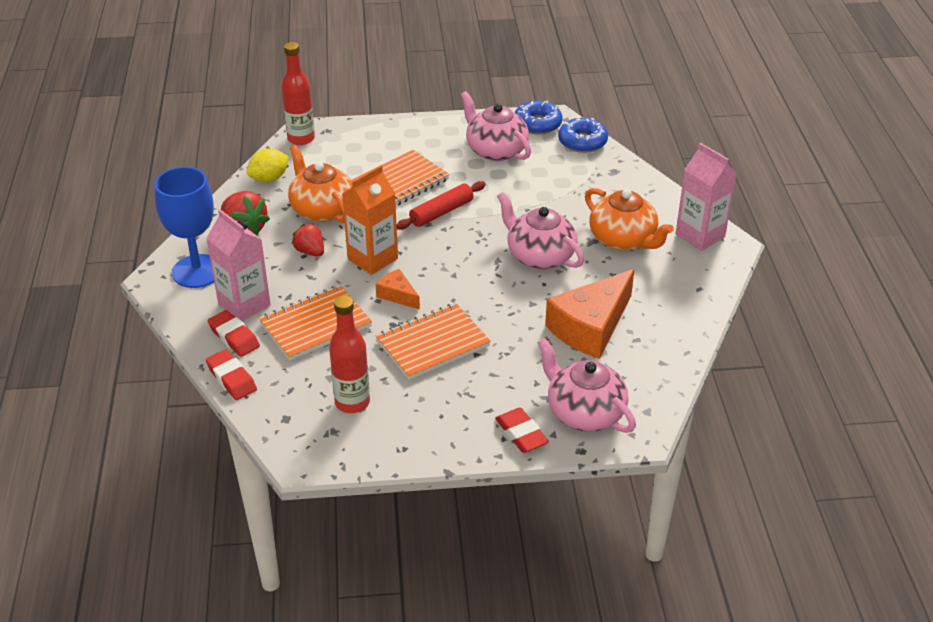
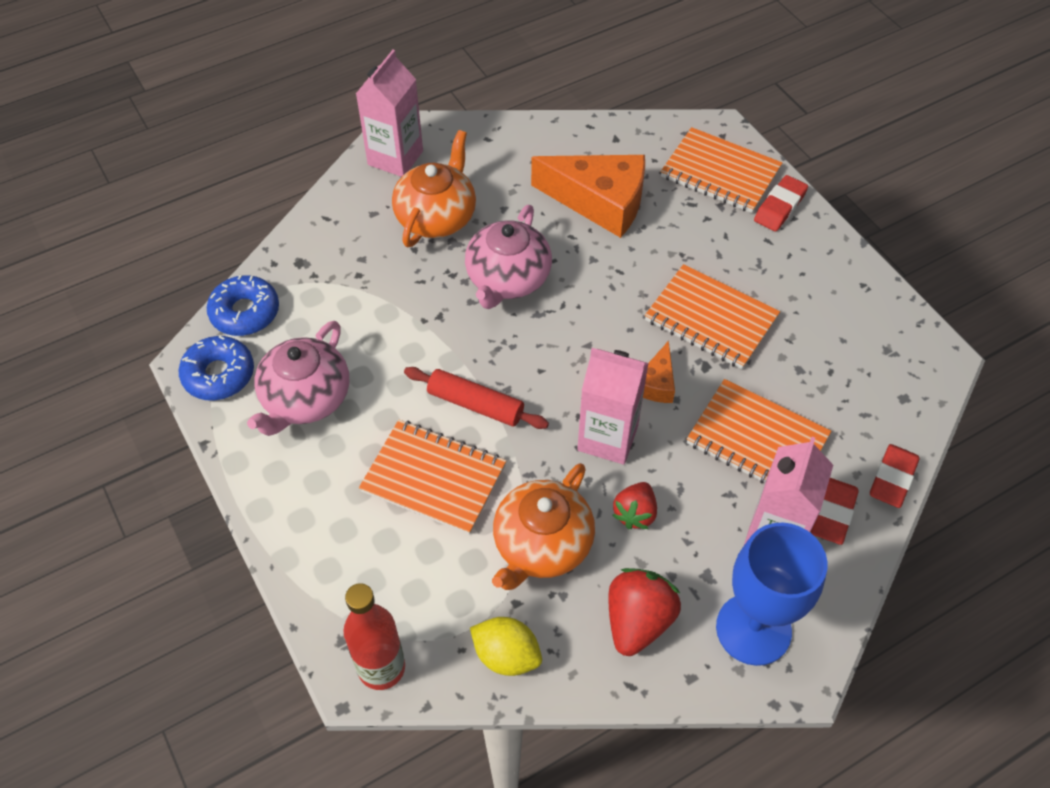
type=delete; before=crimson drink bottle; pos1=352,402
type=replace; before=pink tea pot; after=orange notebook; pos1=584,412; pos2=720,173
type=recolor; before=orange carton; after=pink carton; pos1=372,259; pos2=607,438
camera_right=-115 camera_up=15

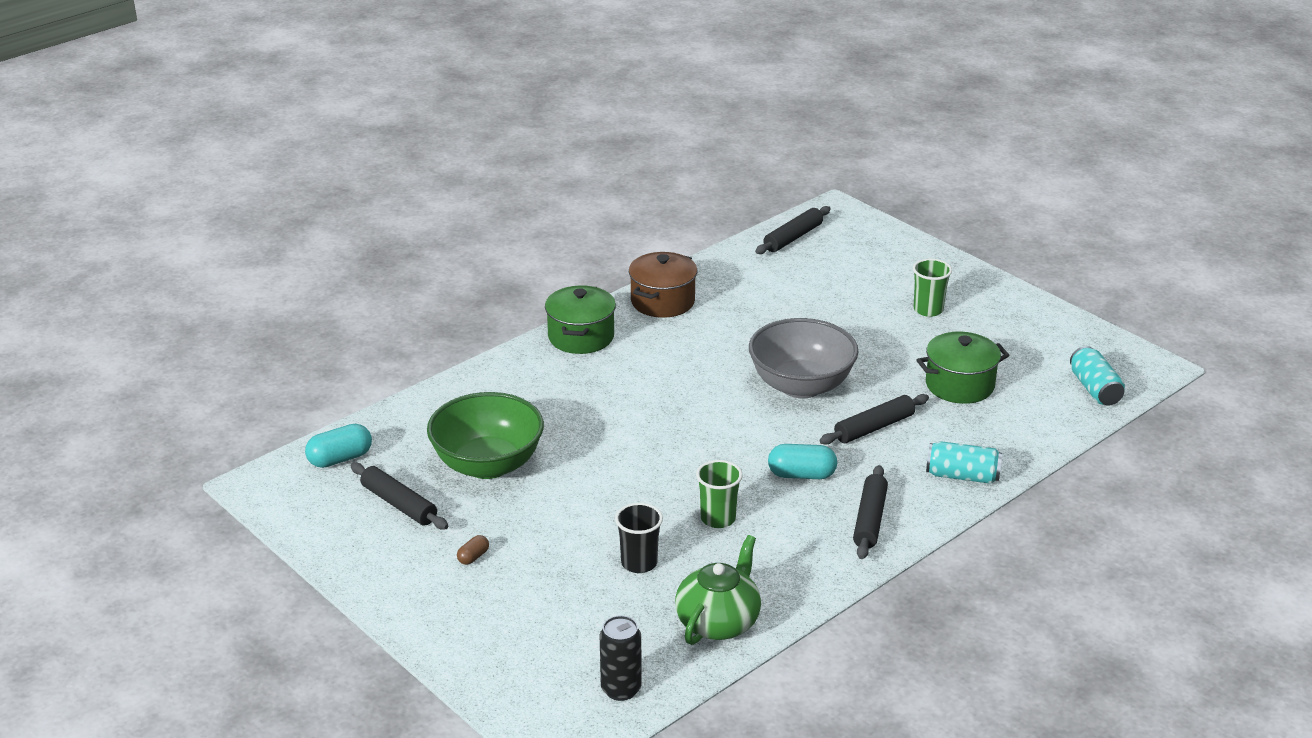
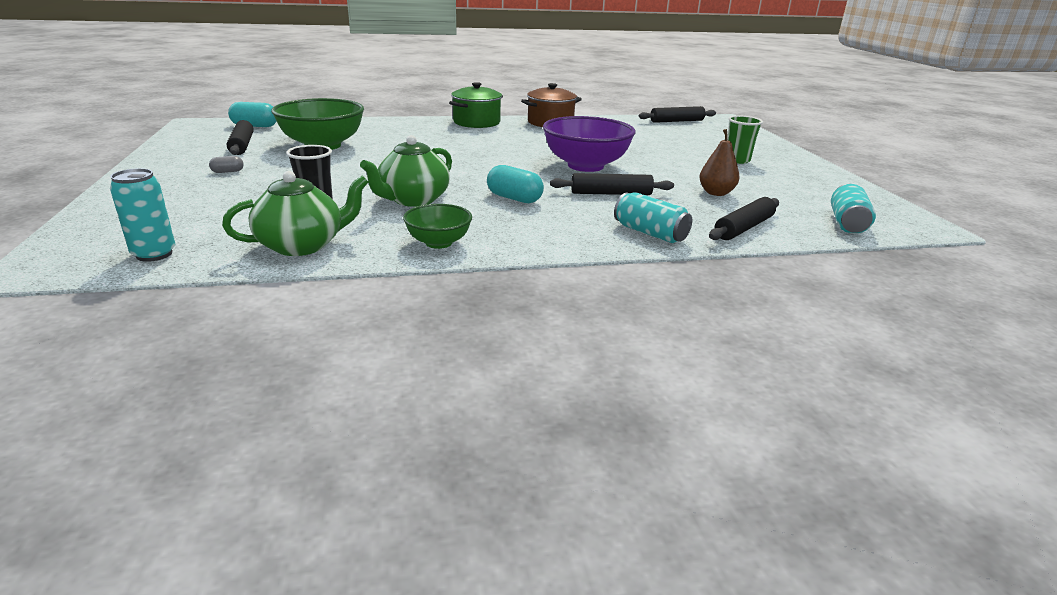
type=insert; after=emerald bowl; pos2=438,243
type=move; before=jet-black rolling pin; pos1=869,520; pos2=743,228
type=replace; before=emerald tumbler; after=emerald tea pot; pos1=718,519; pos2=413,200
type=replace; before=emerald stockpot; after=dark brown toy pear; pos1=959,385; pos2=716,193
type=recolor; before=dark brown capsule; after=gray capsule; pos1=473,557; pos2=228,172
type=recolor; before=jet-black can; after=turquoise can; pos1=621,689; pos2=154,254
type=recolor; before=gray bowl; after=royal purple bowl; pos1=801,386; pos2=585,166
camera_right=30 camera_up=-5

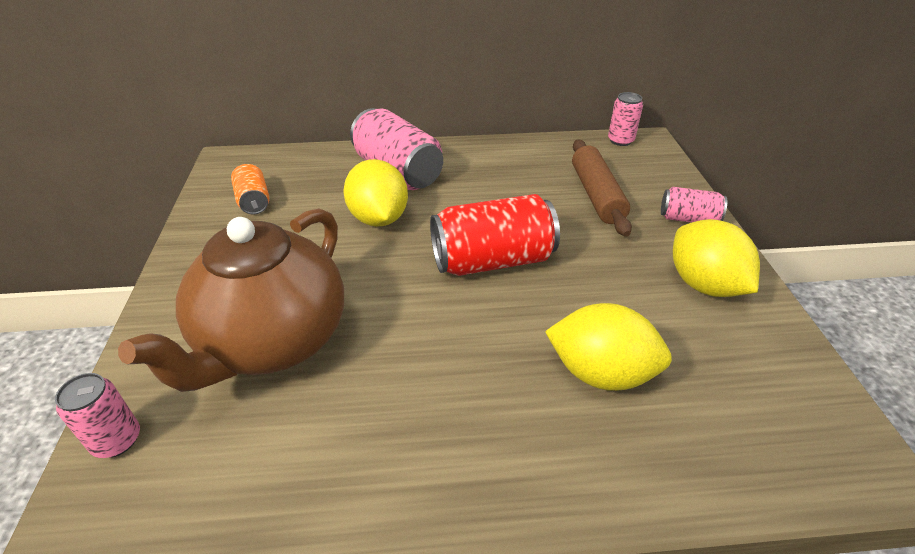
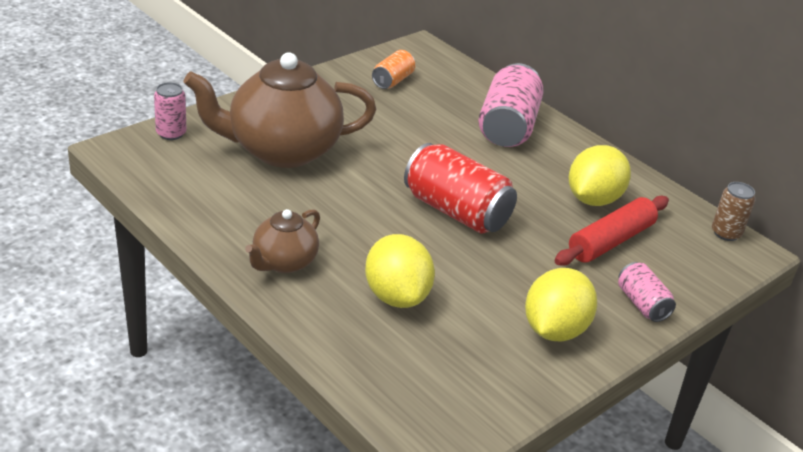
type=insert; after=dark brown tea pot; pos2=284,262
type=move; before=golden lemon; pos1=378,218; pos2=593,199
type=recolor; before=dark brown rolling pin; after=crimson rolling pin; pos1=596,195; pos2=611,241
type=recolor; before=pink can; after=dark brown can; pos1=620,140; pos2=726,233
camera_right=50 camera_up=-5

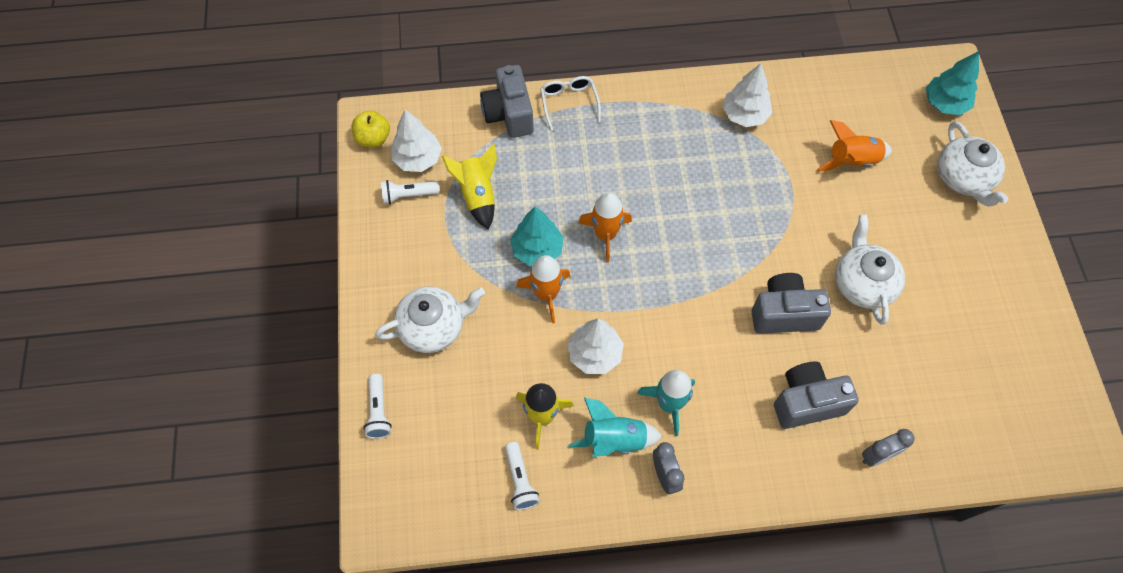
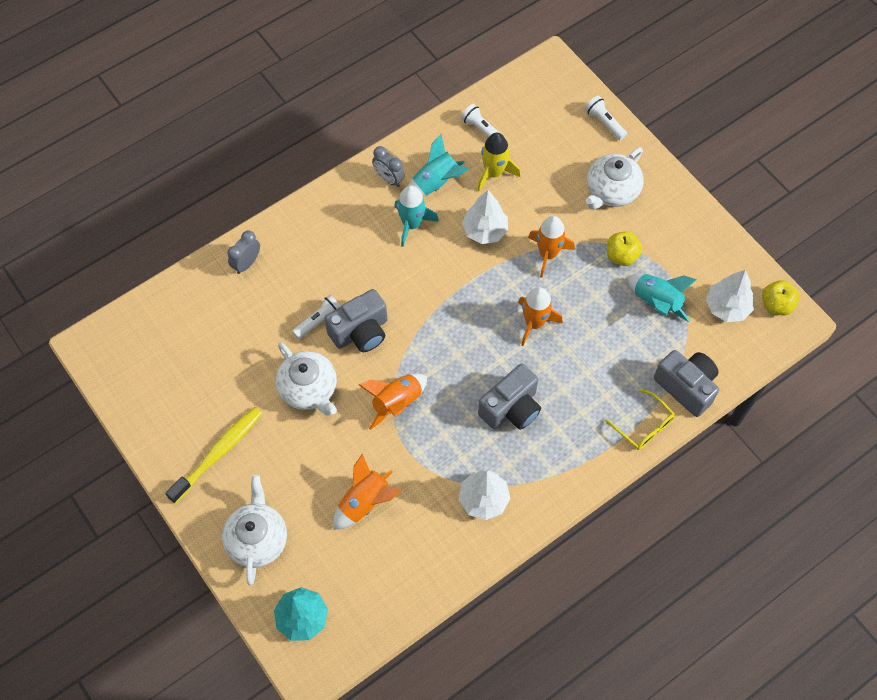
type=delete; before=turquoise tree; pos1=537,249
type=insert; after=golden tooth brush; pos2=218,453
type=insert; after=orange rocket; pos2=397,402
type=insert; after=golden apple; pos2=621,256
type=move; before=white flashlight; pos1=408,195; pos2=319,321
type=move; before=gray camera; pos1=806,402; pos2=511,408
type=recolor; before=golden rocket; after=turquoise rocket; pos1=478,195; pos2=656,302
type=recolor; before=white glasses; after=golden glasses; pos1=569,104; pos2=643,425
type=rotate; before=white tea pot; pos1=963,178; pos2=257,539; turn=45
camera_right=150 camera_up=0

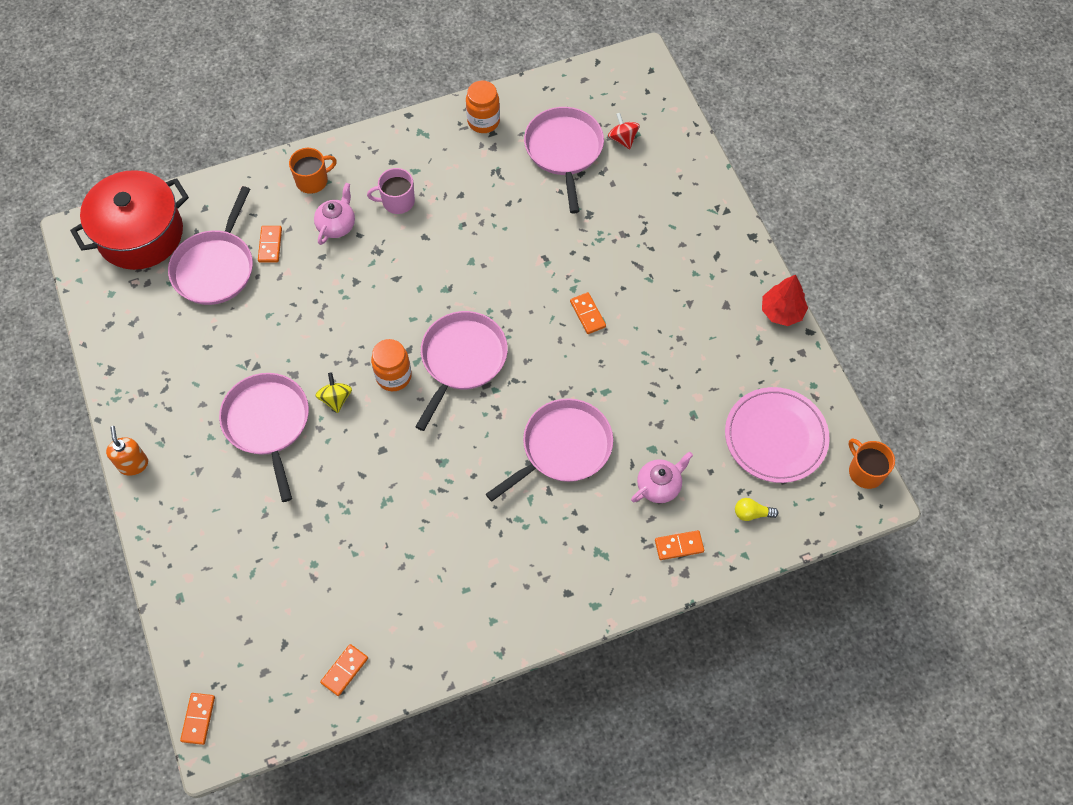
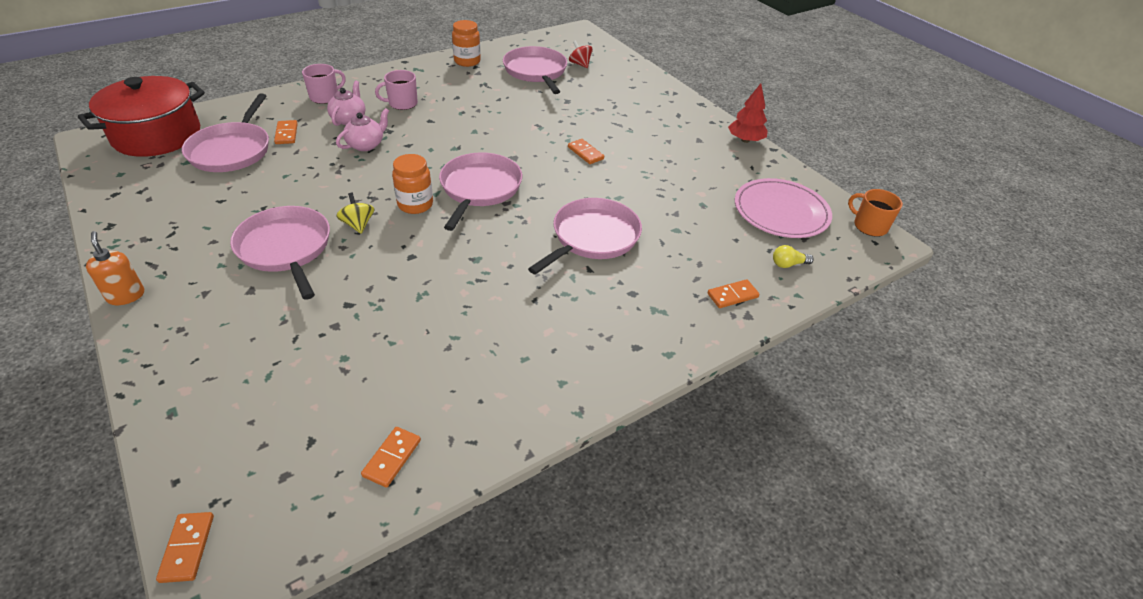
type=move; before=pink tea pot; pos1=659,486; pos2=366,145
type=recolor; before=orange coffee mug; after=pink coffee mug; pos1=313,180; pos2=325,97
camera_right=-15 camera_up=-20

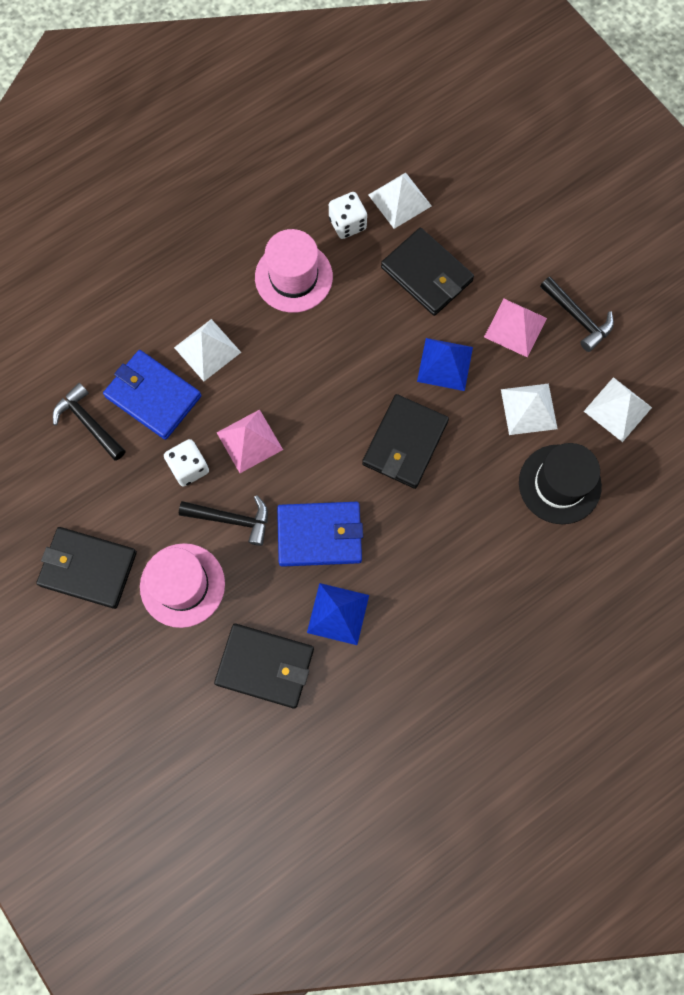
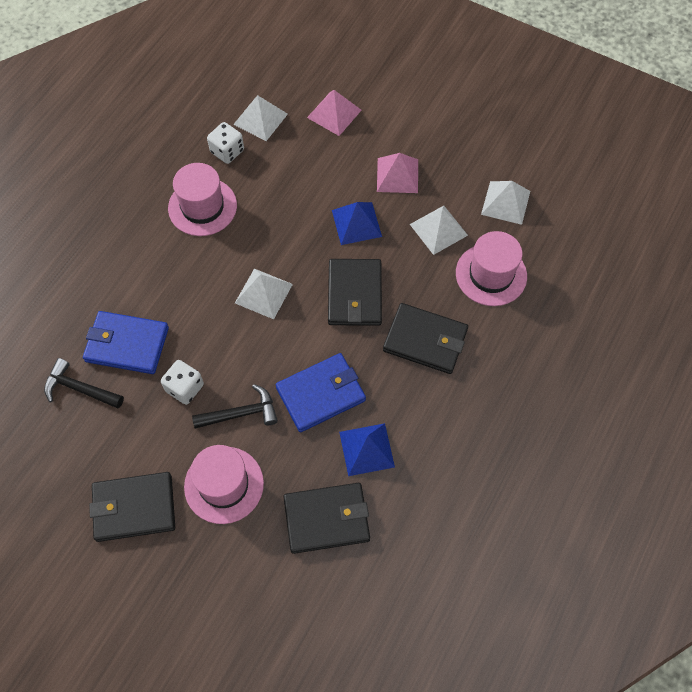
type=delete; before=jet-black hammer; pos1=578,318
type=move; before=white pyramid shape; pos1=207,350; pos2=263,293
type=move; before=pink pyramid shape; pos1=249,441; pos2=334,113
type=move; before=jet-black wallet; pos1=426,274; pos2=425,340
type=recolor; before=jet-black tall hat; after=pink tall hat; pos1=559,484; pos2=491,274
camera_right=-25 camera_up=-10

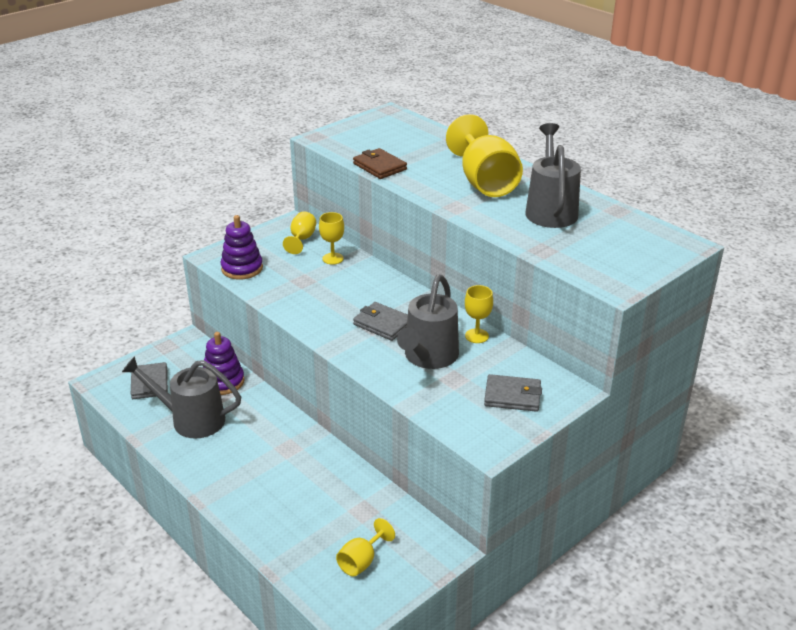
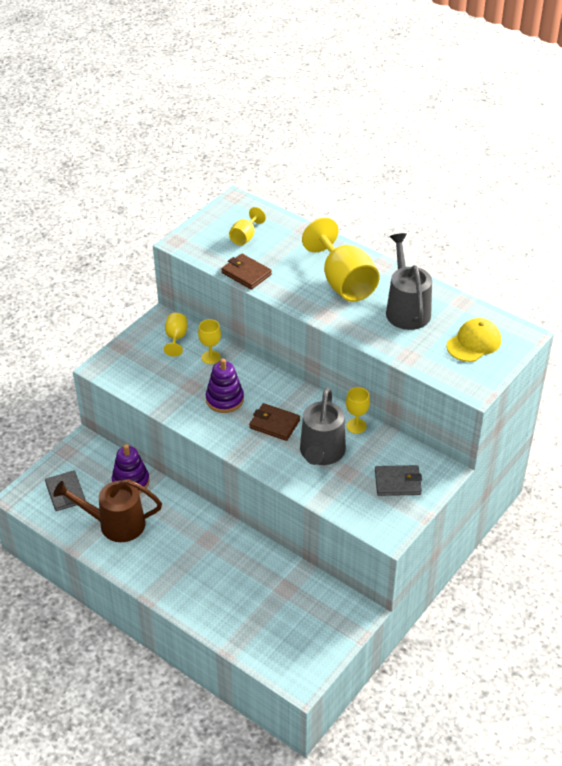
type=insert; after=golden peaked cap; pos2=474,343
type=move; before=royal purple stacking rings; pos1=242,268; pos2=224,399
type=move; before=golden wine glass; pos1=361,561; pos2=245,237
type=recolor; before=gray watering pot; after=dark brown watering pot; pos1=191,419; pos2=115,524
type=recolor; before=gray wallet; after=dark brown wallet; pos1=383,324; pos2=274,424
camera_right=-10 camera_up=10

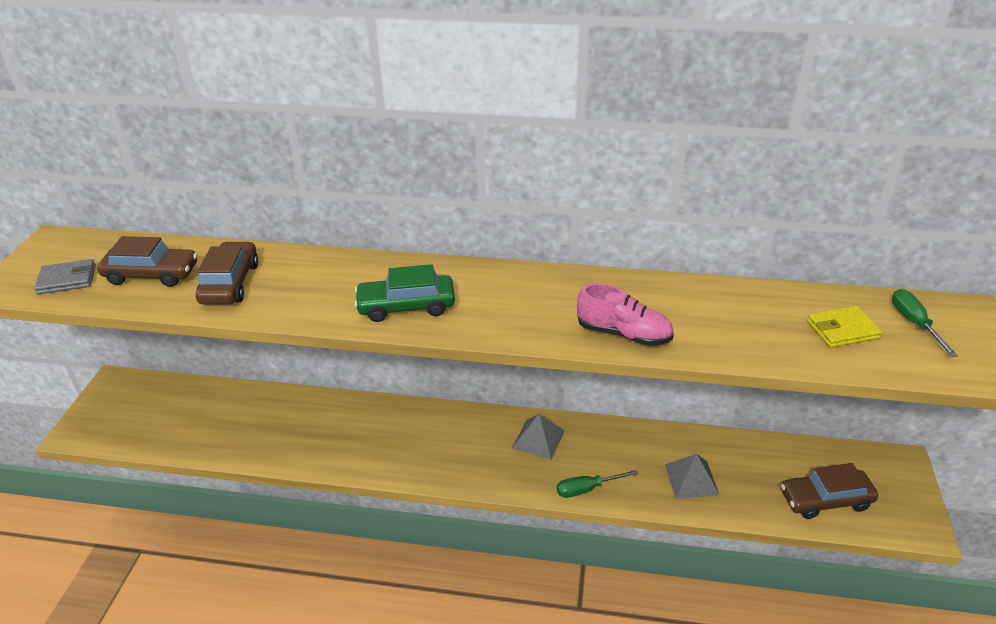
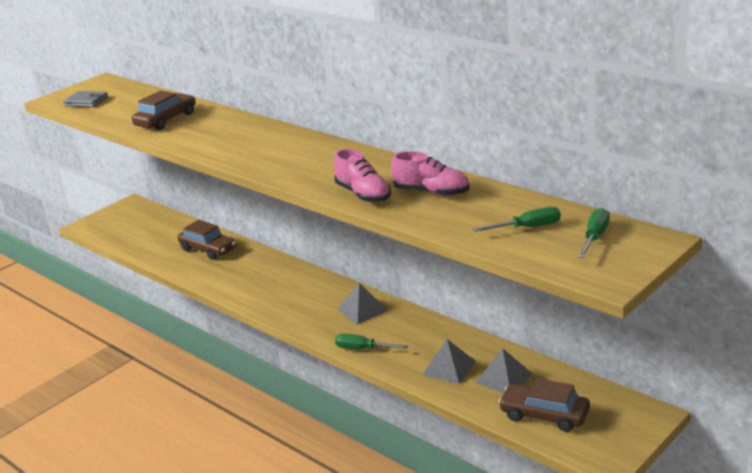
type=delete; before=emerald automobile; pos1=406,306
type=insert; after=pink shoe; pos2=431,192
type=insert; after=gray pyramid shape; pos2=503,378
type=move; before=dark brown automobile; pos1=152,274; pos2=208,249
type=replace; before=golden wallet; after=emerald flat screwdriver; pos1=842,330; pos2=527,227
camera_right=35 camera_up=-10

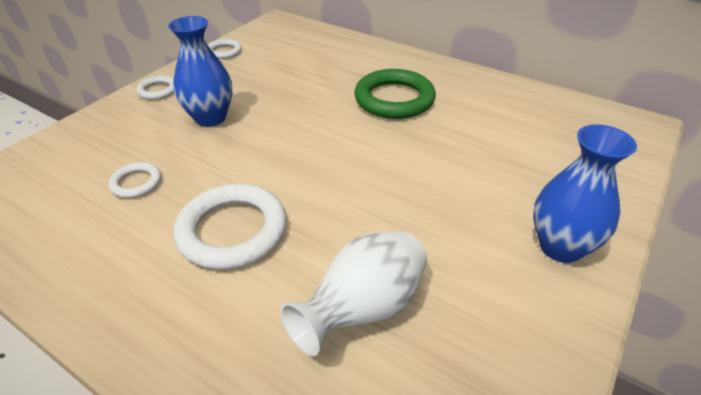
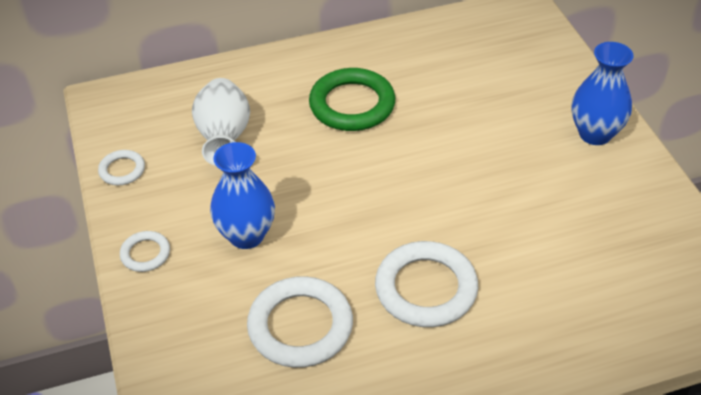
type=move; before=white flower vase; pos1=363,309; pos2=224,139
type=resize; before=white ring; pos1=136,183; pos2=300,326; scale=1.97
camera_right=-50 camera_up=5

